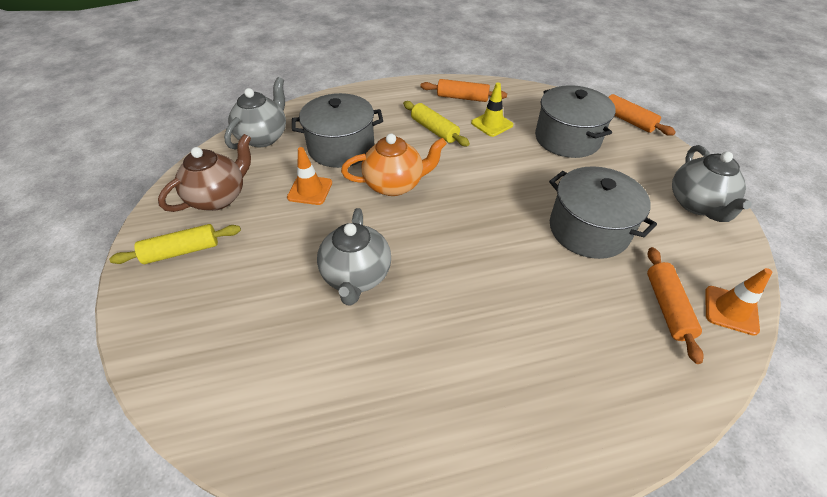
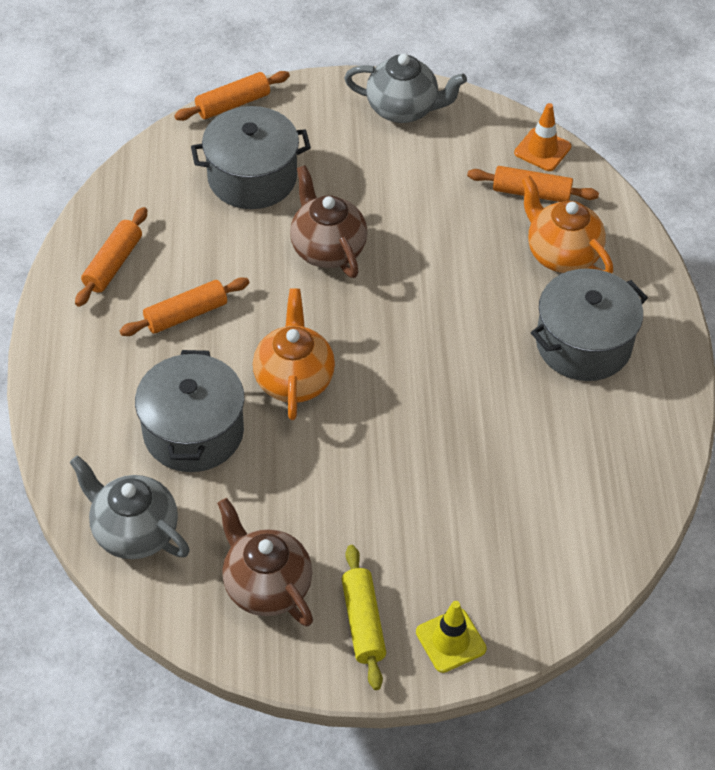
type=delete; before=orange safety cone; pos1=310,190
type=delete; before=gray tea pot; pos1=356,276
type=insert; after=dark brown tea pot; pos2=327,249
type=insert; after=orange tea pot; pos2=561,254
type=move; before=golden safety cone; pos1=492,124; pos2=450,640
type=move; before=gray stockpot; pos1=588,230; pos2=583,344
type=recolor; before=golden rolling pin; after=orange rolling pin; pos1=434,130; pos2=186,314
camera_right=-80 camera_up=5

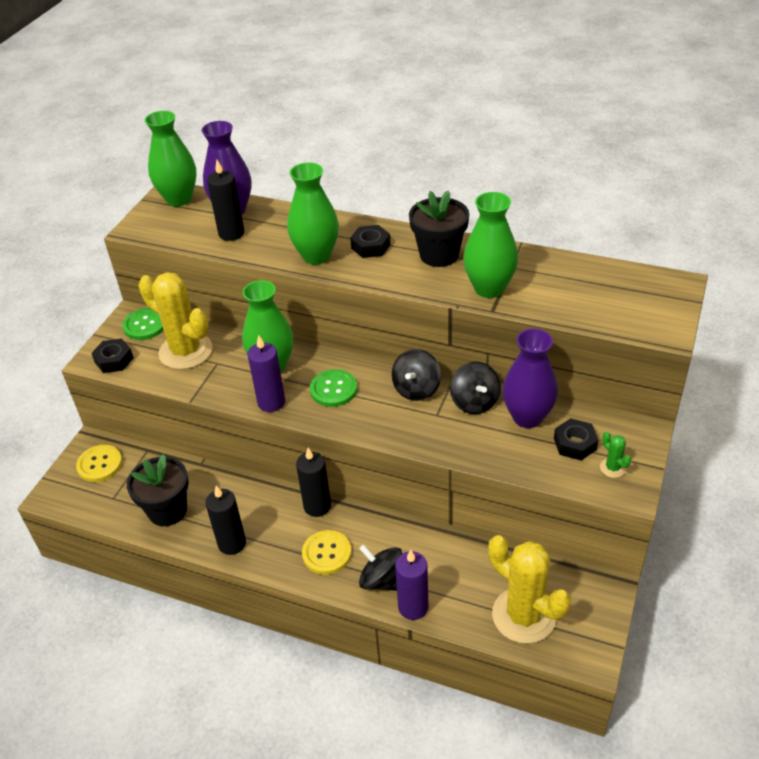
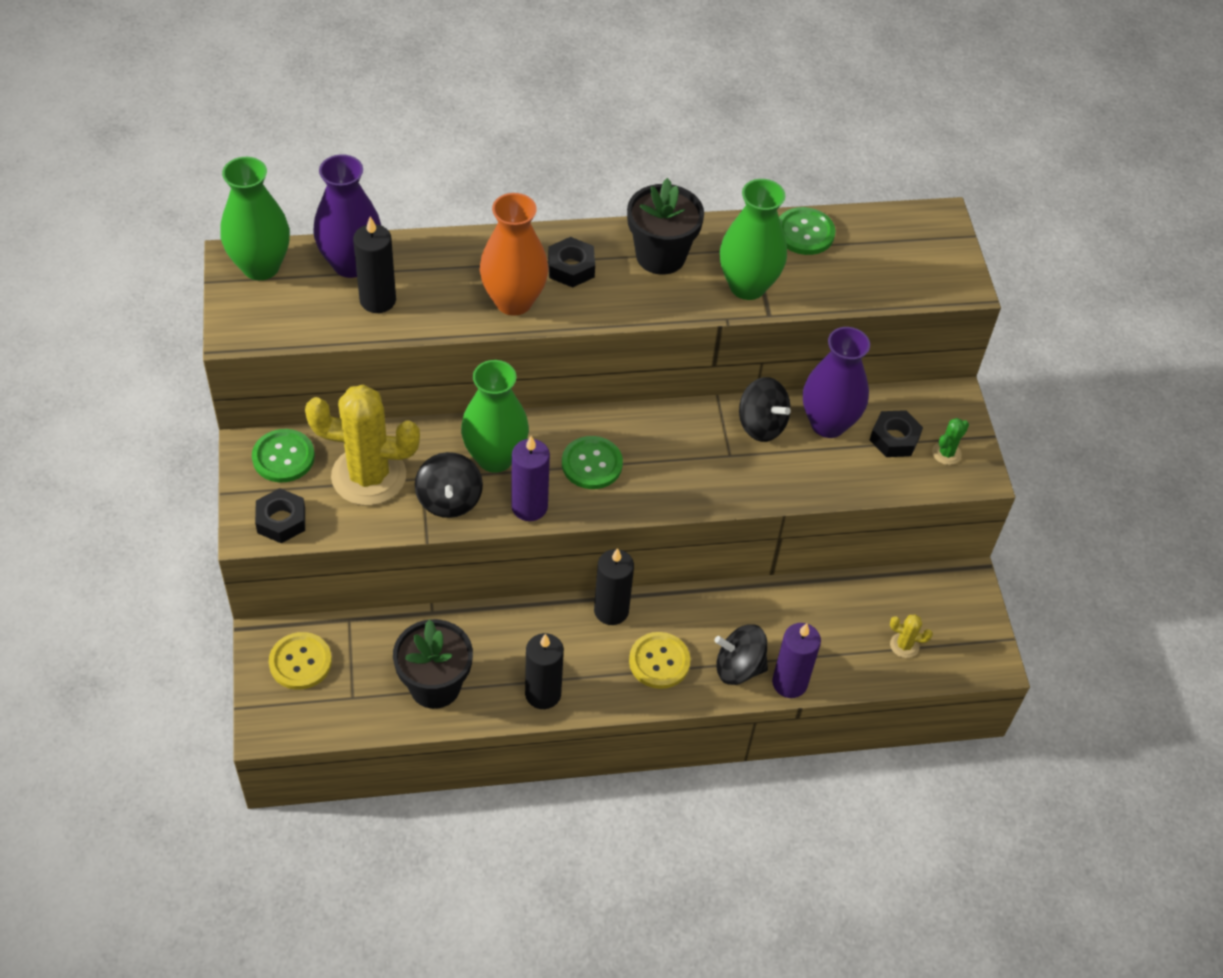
type=insert; after=emerald shirt button; pos2=804,233
type=move; before=jet-black spinning top; pos1=416,389; pos2=449,500
type=recolor; before=emerald flower vase; after=orange flower vase; pos1=316,256; pos2=513,301
type=rotate; before=emerald prickly plant; pos1=612,468; pos2=946,453; turn=-75
type=resize; before=golden prickly plant; pos1=524,615; pos2=904,645; scale=0.41
camera_right=-35 camera_up=10

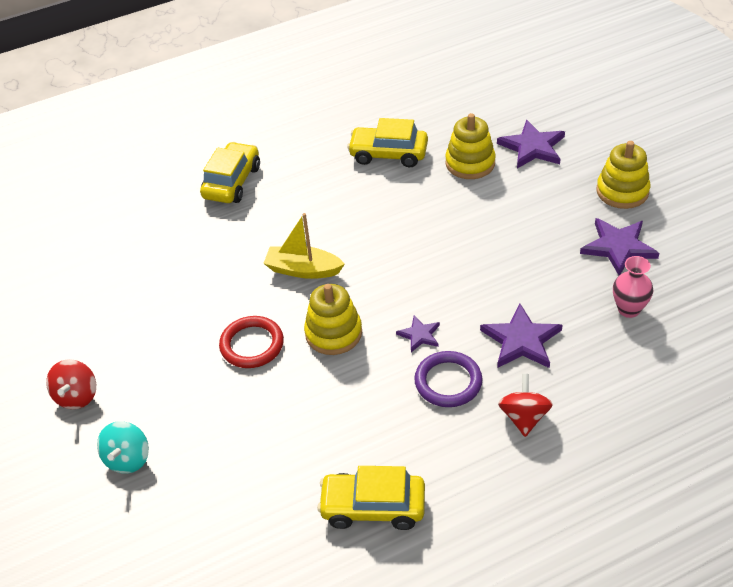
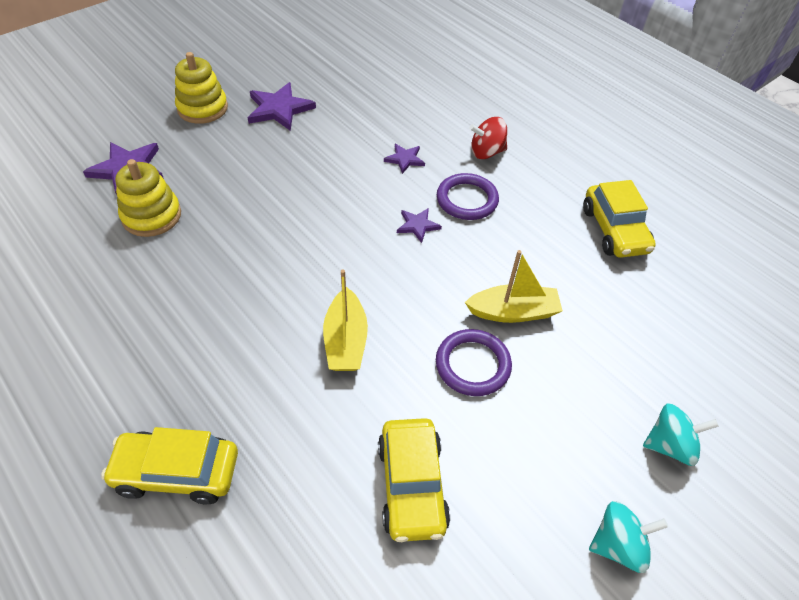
type=delete; before=golden stacking rings; pos1=333,333
type=delete; before=pink flower vase; pos1=628,309
type=insert; after=golden boat; pos2=513,312
type=move; before=golden automobile; pos1=388,154; pos2=412,486
type=recolor; before=crimson spinning top; after=turquoise spinning top; pos1=77,396; pos2=618,545
type=recolor; before=crimson ring; after=royal purple ring; pos1=252,345; pos2=472,365
type=resize; before=royal purple five-pointed star; pos1=521,340; pos2=404,159; scale=0.56
camera_right=-110 camera_up=5

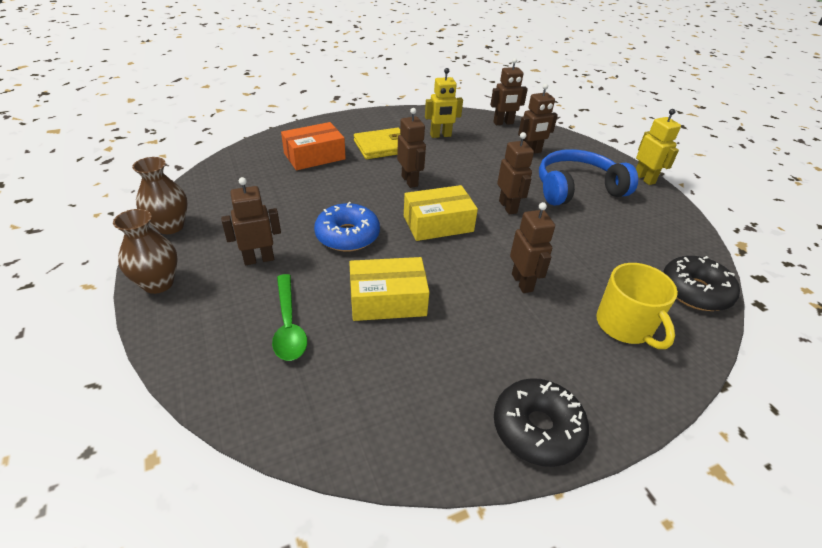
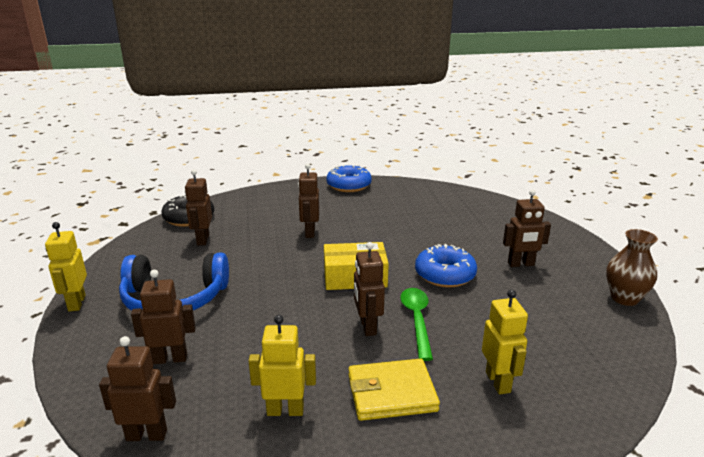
type=delete; before=dark brown flower vase; pos1=158,283
type=delete; before=golden parcel; pos1=387,300
type=delete; before=golden coffee mug; pos1=625,326
type=move; before=emerald tablespoon; pos1=288,325; pos2=417,320
type=move; before=dark brown robot figure; pos1=508,207; pos2=202,240
type=replace; before=orange parcel; after=golden robot figure; pos1=314,156; pos2=498,382
type=recolor; before=jet-black donut; after=royal blue donut; pos1=537,428; pos2=349,185
camera_right=-165 camera_up=-15

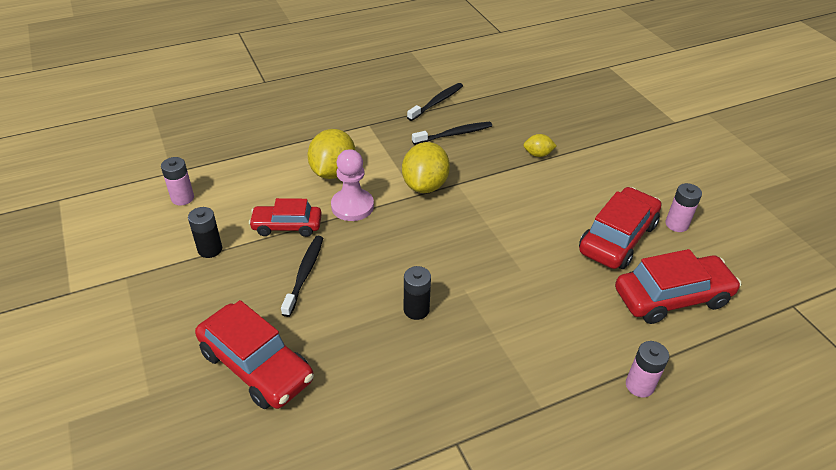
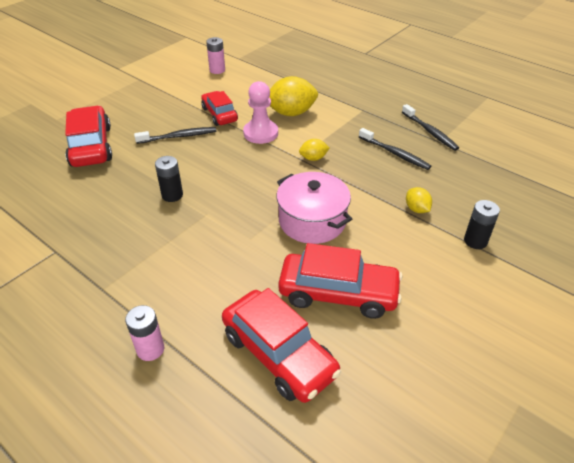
type=delete; before=pink power cell; pos1=676,224
type=insert; after=pink stockpot; pos2=312,221
type=move; before=jet-black power cell; pos1=210,249; pos2=475,241
type=rotate; before=crimson automobile; pos1=256,365; pos2=91,146; turn=150
type=rotate; before=jet-black tooth brush; pos1=437,102; pos2=430,132; turn=45
type=resize; before=golden lemon; pos1=425,185; pos2=313,158; scale=0.52
camera_right=65 camera_up=0

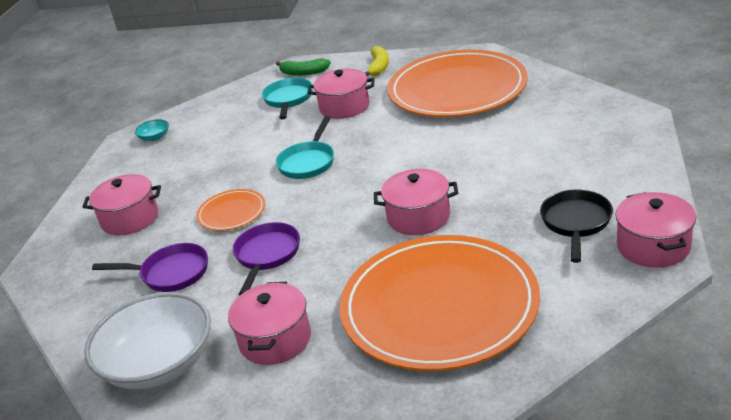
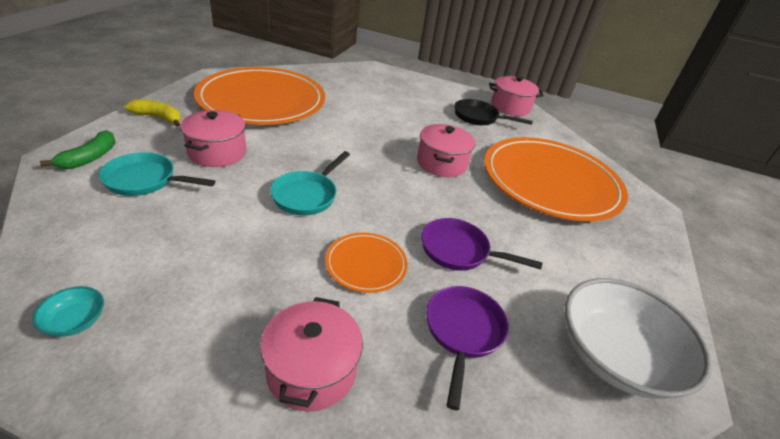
type=delete; before=pink stockpot; pos1=275,339
type=rotate; before=turquoise skillet; pos1=308,162; pos2=307,195; turn=90
camera_right=-90 camera_up=5

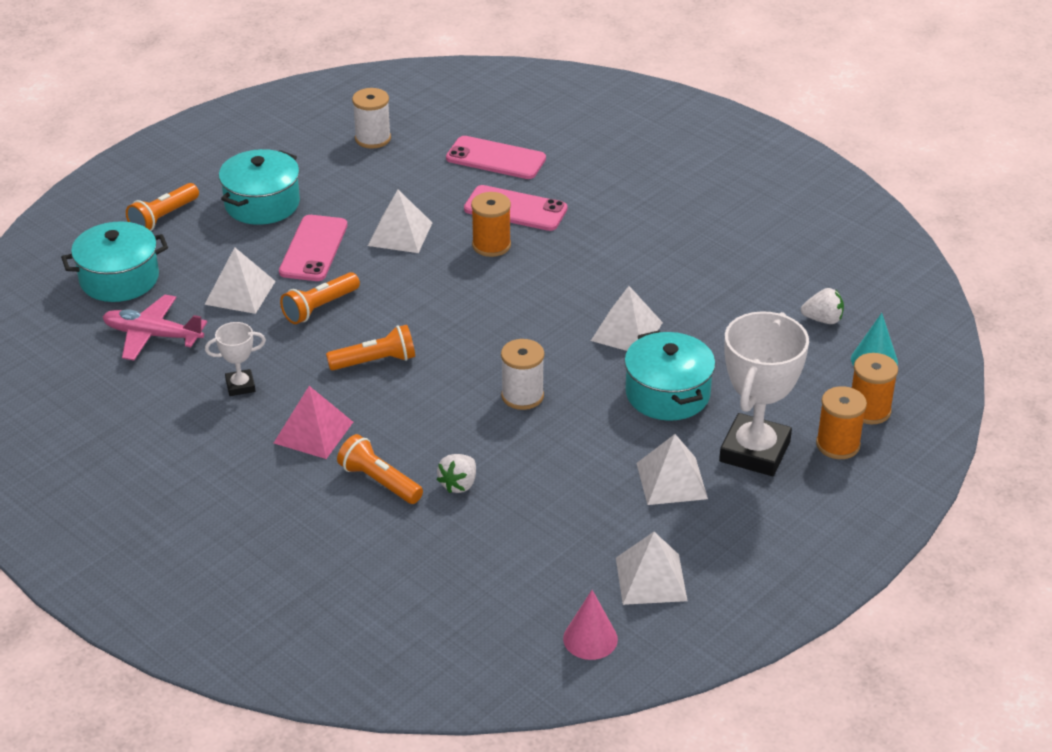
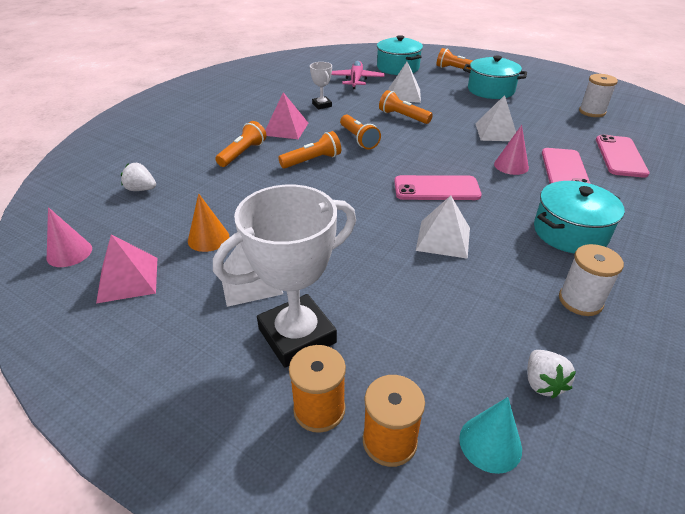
type=insert; after=orange cone shape; pos2=208,238
type=insert; after=orange flashlight; pos2=312,161
type=move; before=pink mobile phone; pos1=313,249; pos2=436,189
type=move; before=white toy strawberry; pos1=459,484; pos2=141,189
type=move; before=white bobbin; pos1=522,396; pos2=580,301
type=move; before=turquoise stockpot; pos1=667,394; pos2=570,232
type=replace; before=orange bobbin; after=pink cone shape; pos1=491,245; pos2=511,165
type=recolor; before=white pyramid shape; after=pink pyramid shape; pos1=651,579; pos2=128,279
type=rotate; before=white award cup; pos1=755,451; pos2=297,336; turn=-45
camera_right=80 camera_up=0

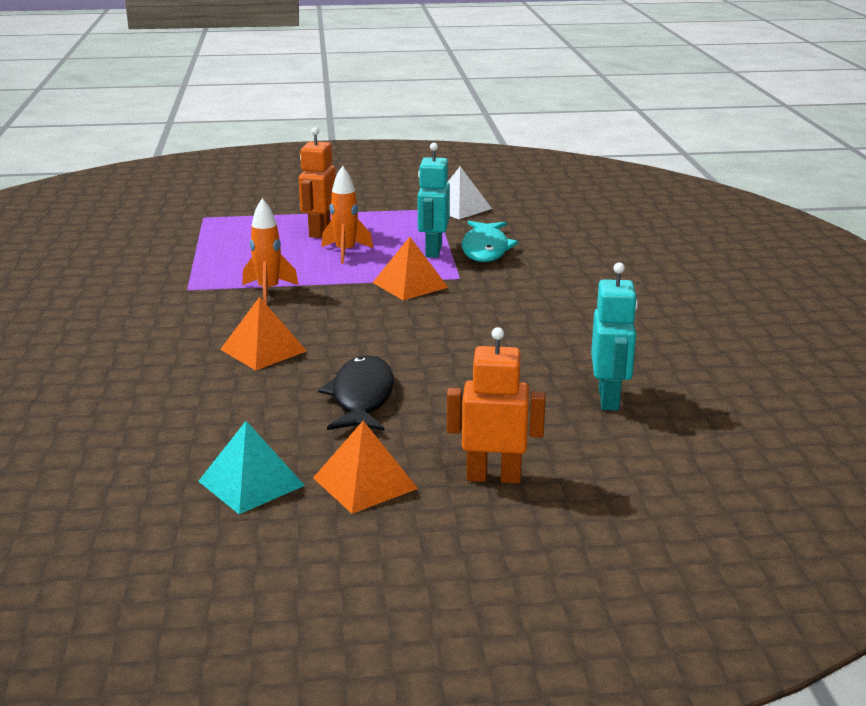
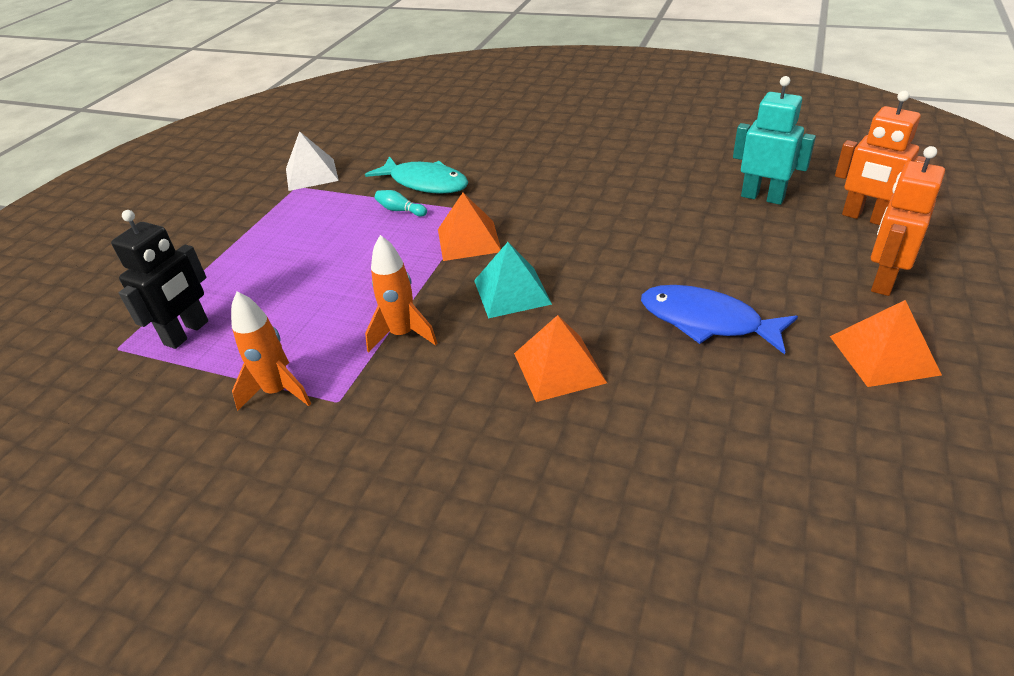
type=insert; after=jet-black robot figure; pos2=187,333
type=move; before=turquoise pyramid shape; pos1=251,483; pos2=511,292
type=move; before=orange robot figure; pos1=319,231; pos2=865,218
type=move; before=orange rocket; pos1=345,252; pos2=278,391
type=replace; before=turquoise robot figure; after=turquoise tenpin; pos1=433,251; pos2=400,210
type=recolor; before=jet-black fish figure; after=royal blue fish figure; pos1=362,398; pos2=707,321
camera_right=-60 camera_up=15

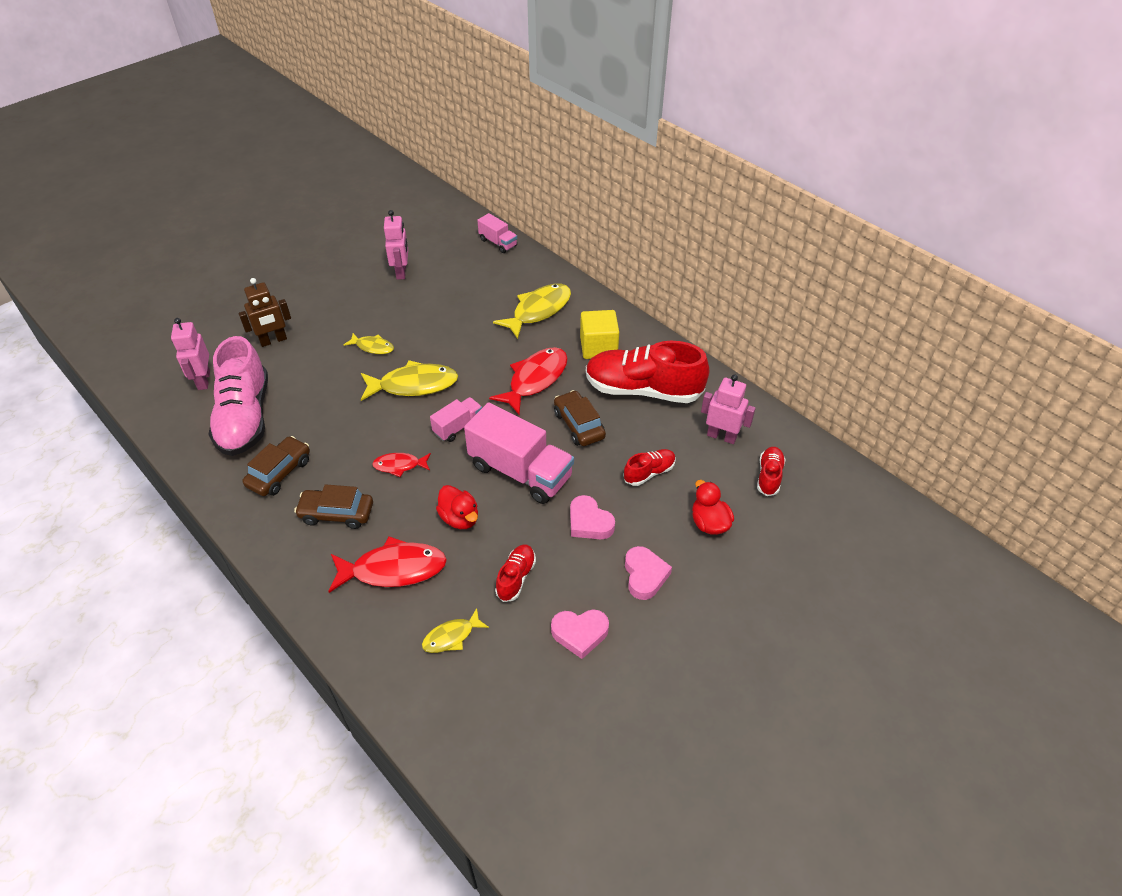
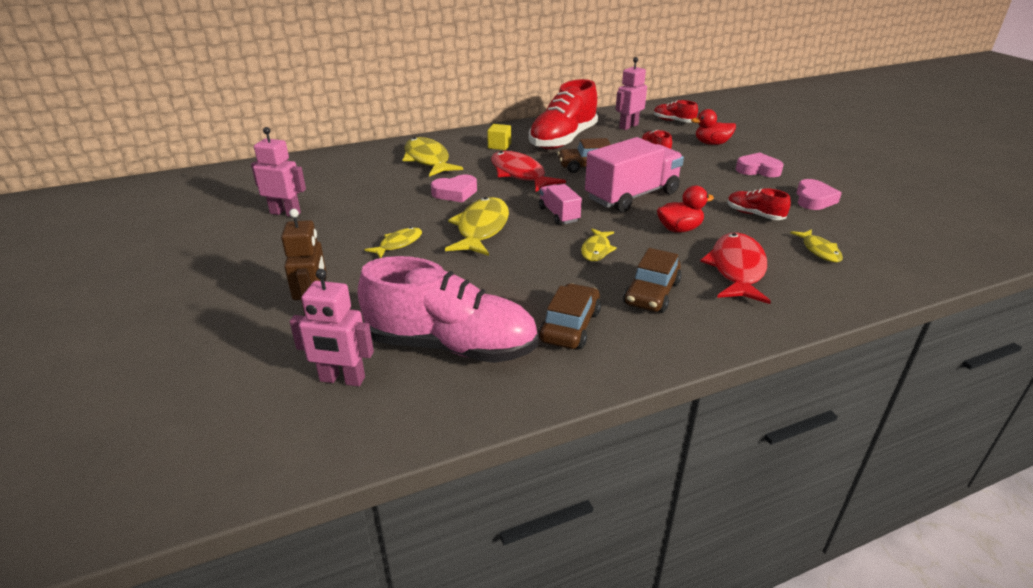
type=delete; before=pink truck; pos1=498,243
type=move; before=pink love heart; pos1=589,522; pos2=455,193
type=recolor; before=crimson fish figure; after=golden fish figure; pos1=399,465; pos2=596,250
type=rotate; before=dark brown automobile; pos1=279,473; pos2=570,326; turn=60
type=resize; before=golden solid cube; pos1=598,347; pos2=499,146; scale=0.62
camera_right=-70 camera_up=-15

